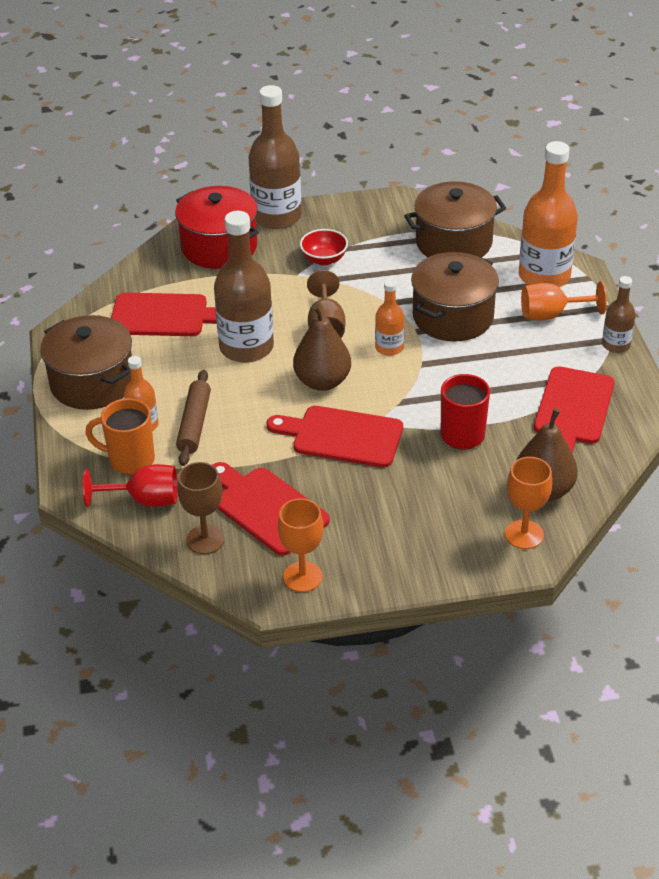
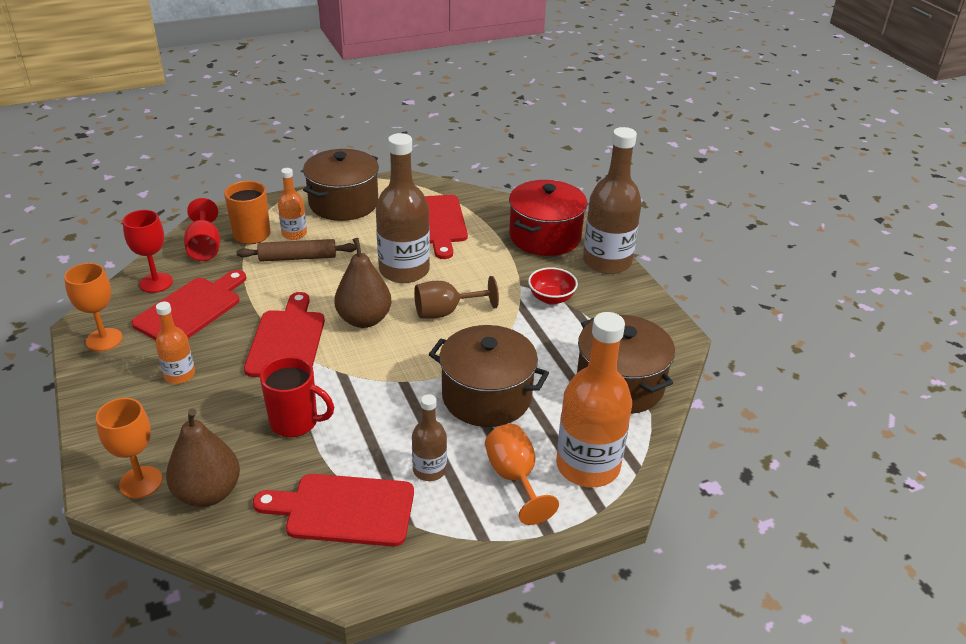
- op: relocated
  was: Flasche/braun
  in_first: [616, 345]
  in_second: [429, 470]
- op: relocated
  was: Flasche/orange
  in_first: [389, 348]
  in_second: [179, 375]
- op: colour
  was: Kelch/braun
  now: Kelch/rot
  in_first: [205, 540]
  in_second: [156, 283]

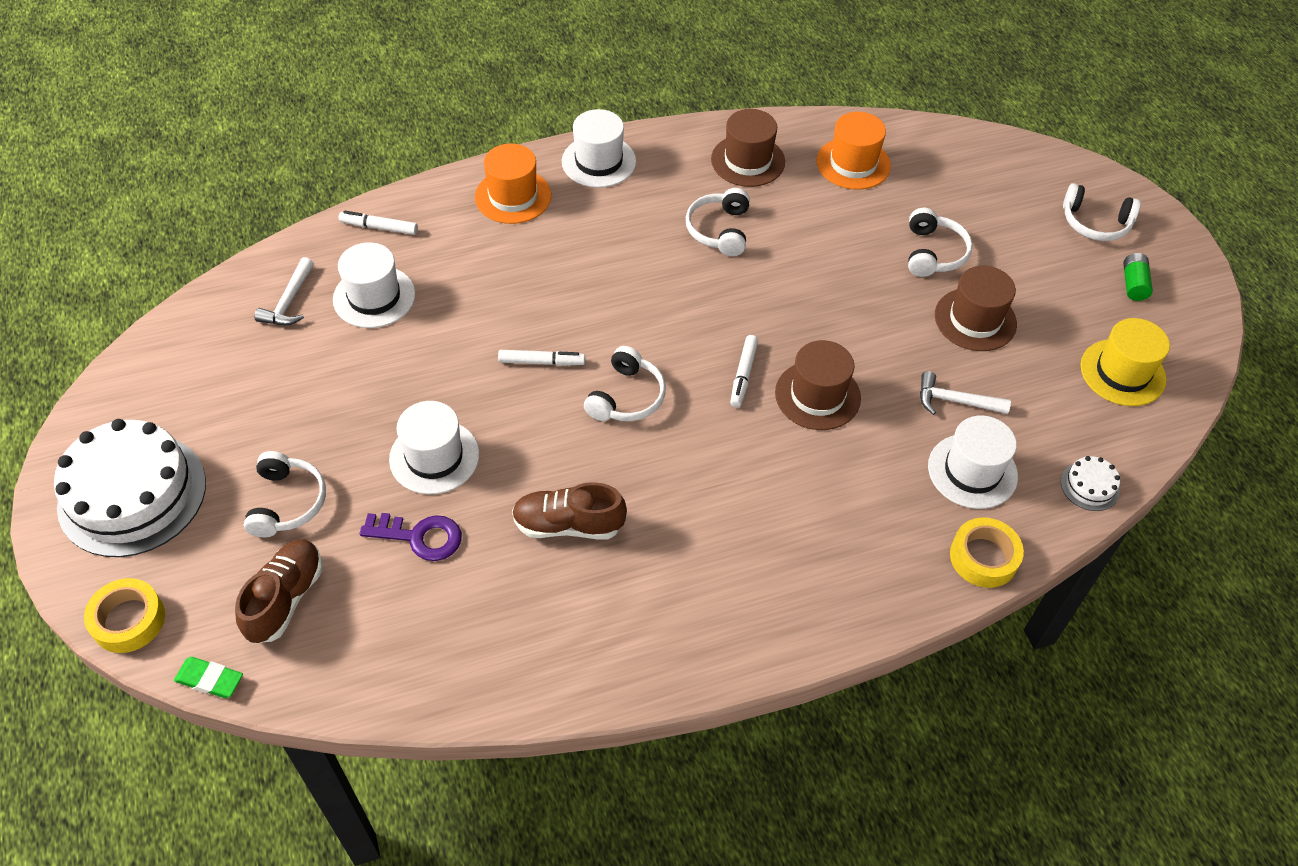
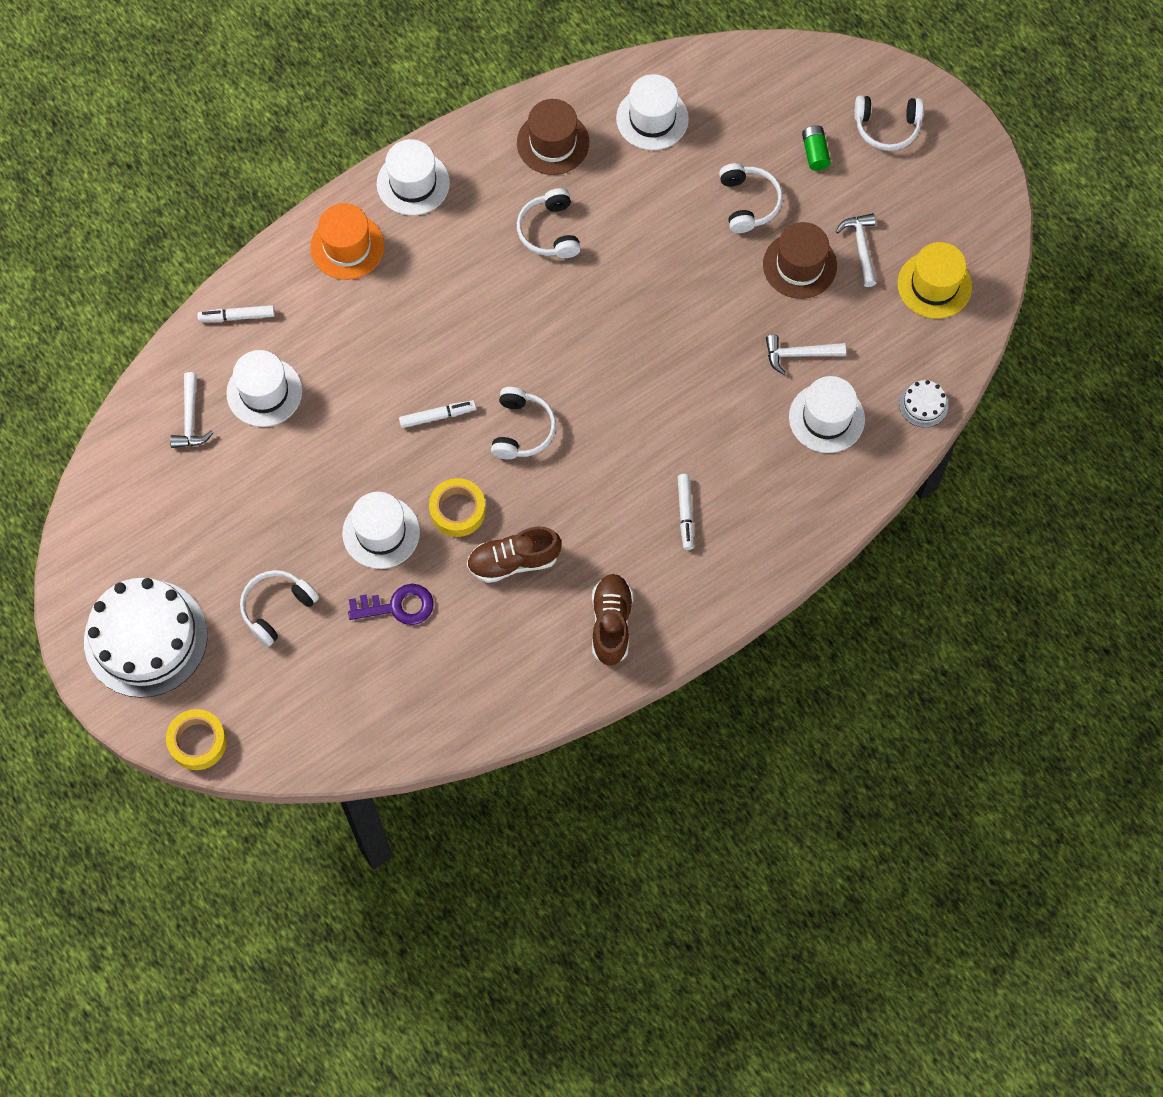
- op: colour
  was: Hut/orange
  now: Hut/weiß
  in_first: [853, 163]
  in_second: [652, 118]
- op: relocated
  was: Batterie/grün
  in_first: [1133, 284]
  in_second: [815, 153]
- op: relocated
  was: Filzstift/weiß
  in_first: [743, 375]
  in_second: [685, 514]
- op: missing
  was: Hut/braun
  in_first: [817, 395]
- op: spun
  was: Kopfhörer/weiß
  in_first: [287, 502]
  in_second: [277, 608]
  clockwise: -120
- op: relocated
  was: Klebeband/gelb
  in_first: [983, 557]
  in_second: [457, 510]
- op: relocated
  was: Schuh/braun
  in_first: [285, 599]
  in_second: [611, 623]
- op: missing
  was: Radiergummi/grün
  in_first: [210, 679]
- op: appeared
  now: Hammer/weiß
  in_second: [861, 247]

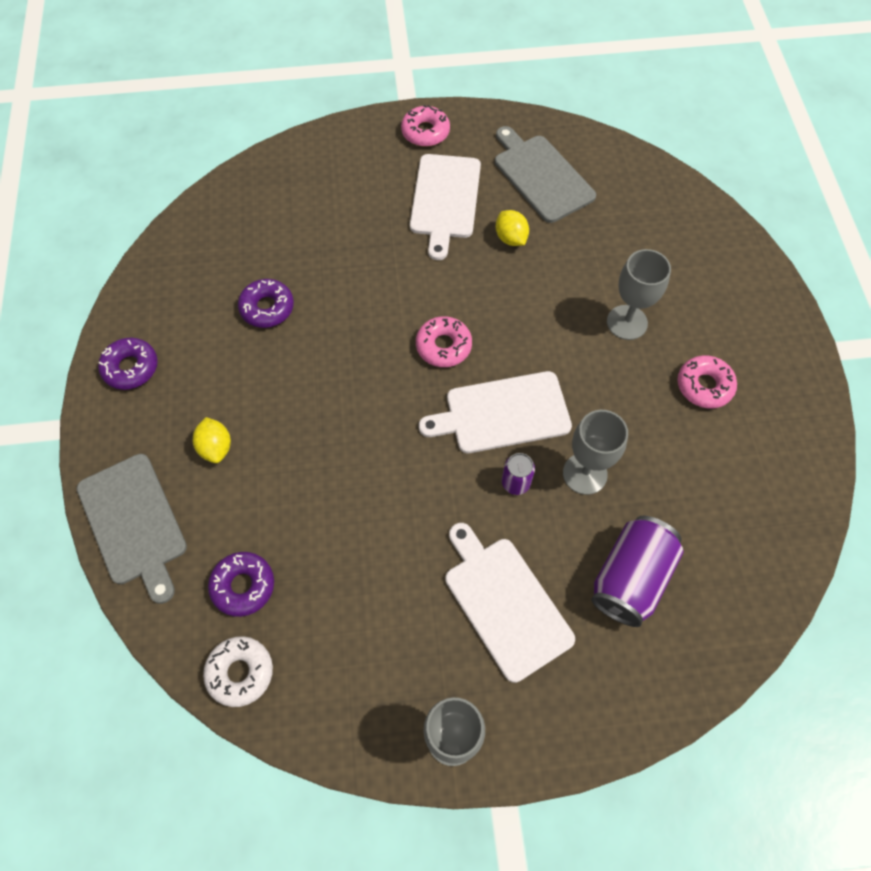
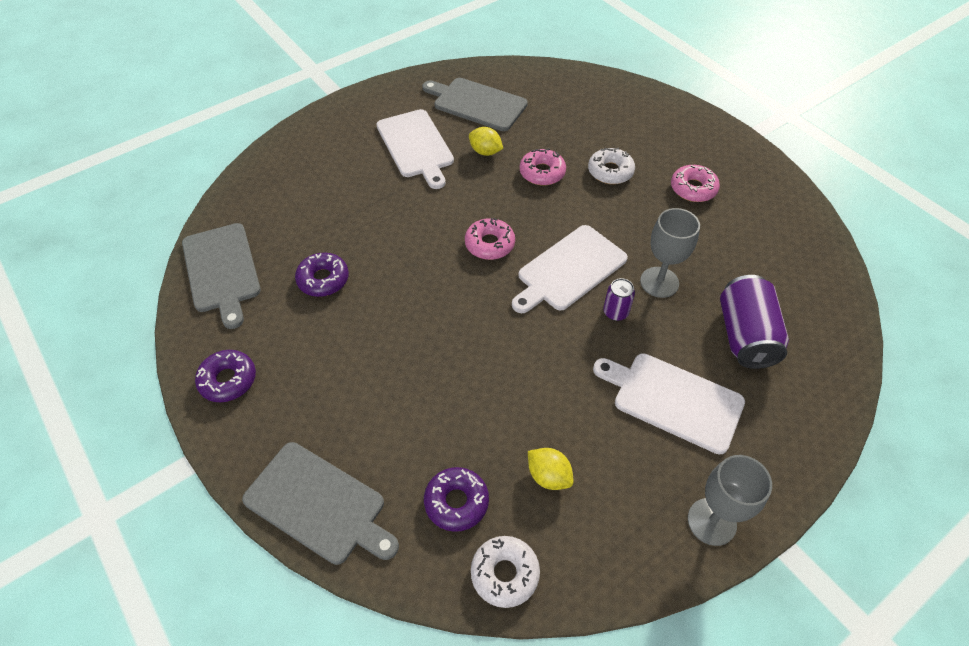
- op: relocated
  was: Donut/rosa
  in_first: [425, 132]
  in_second: [542, 172]
- op: exchanged
  was: Kelch/grau
  now: Donut/weiß
  in_first: [627, 322]
  in_second: [610, 171]
- op: relocated
  was: Zitrone/gelb
  in_first: [216, 447]
  in_second: [548, 476]
- op: appeared
  now: Schneidebrett/grau
  in_second: [222, 270]

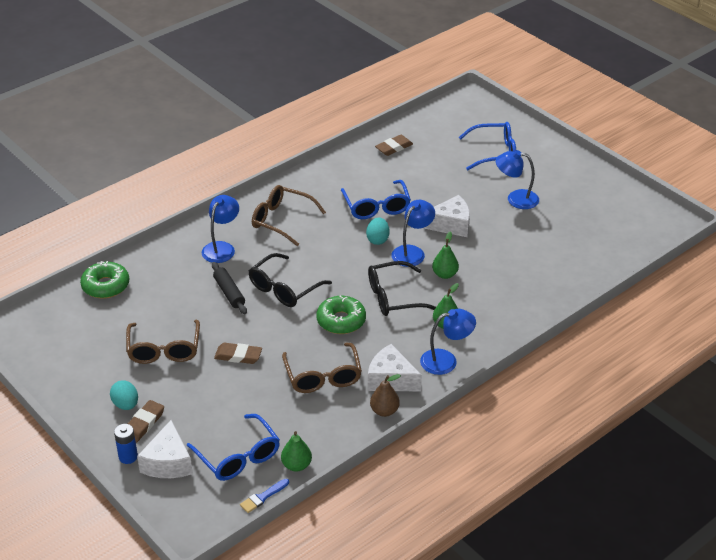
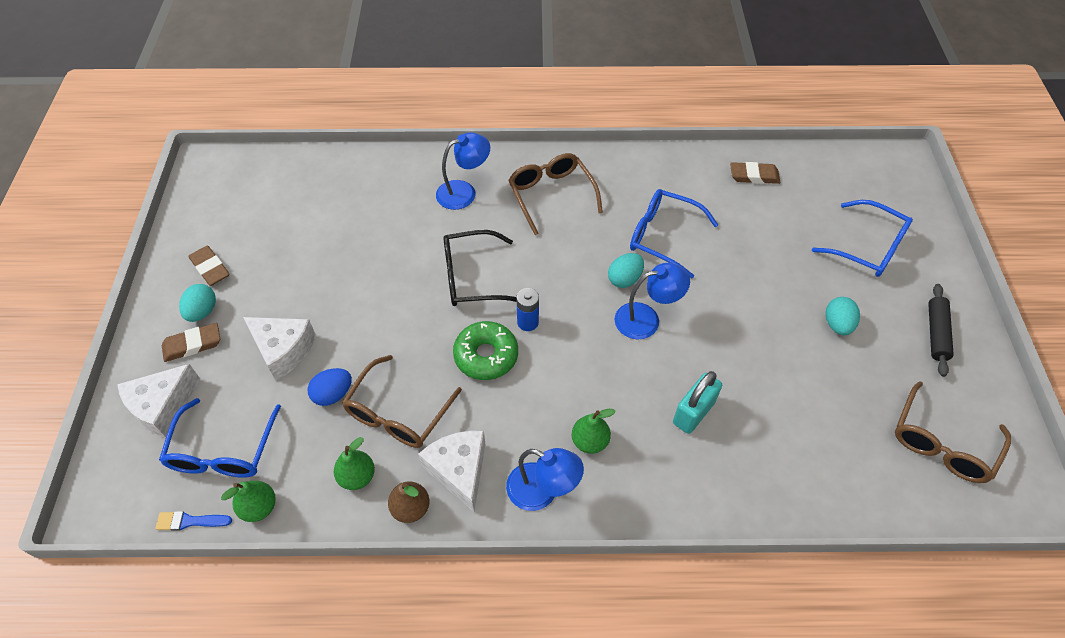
- op: exchanged
  was: Lampe/blau
  now: Ei/türkis
  in_first: [516, 199]
  in_second: [837, 325]
- op: spun
  was: Brille/blau
  in_first: [376, 206]
  in_second: [664, 237]
  clockwise: 90
- op: relocated
  was: Käse/weiß
  in_first: [451, 225]
  in_second: [283, 350]
- op: relocated
  was: Birne/grün
  in_first: [444, 274]
  in_second: [357, 476]
- op: missing
  was: Donut/grün
  in_first: [106, 286]
- op: missing
  was: Brille/schwarz
  in_first: [395, 297]
- op: relocated
  was: Nudelholz/schwarz
  in_first: [229, 293]
  in_second: [936, 333]
- op: relocated
  was: Brille/braun
  in_first: [164, 349]
  in_second: [942, 442]
- op: relocated
  was: Radiergummi/braun
  in_first: [238, 356]
  in_second: [210, 268]
- op: relocated
  was: Batterie/blau
  in_first: [128, 457]
  in_second: [528, 322]
- op: appeared
  now: Ei/blau
  in_second: [333, 394]
- op: appeared
  now: Vorhängeschloss/türkis
  in_second: [693, 412]

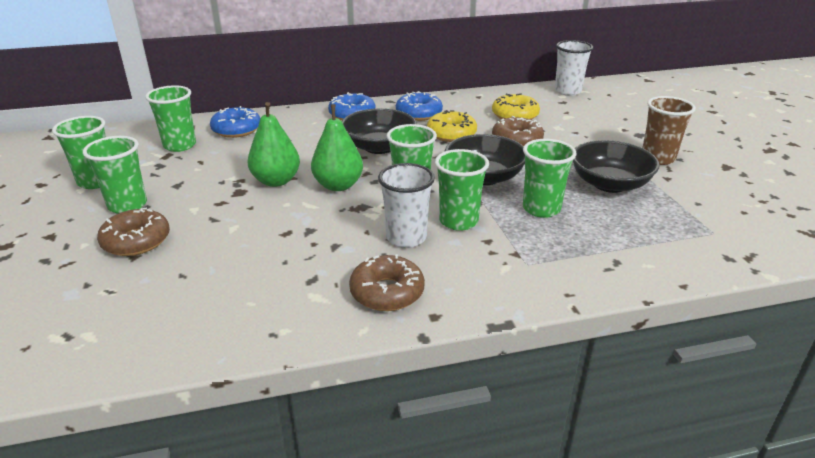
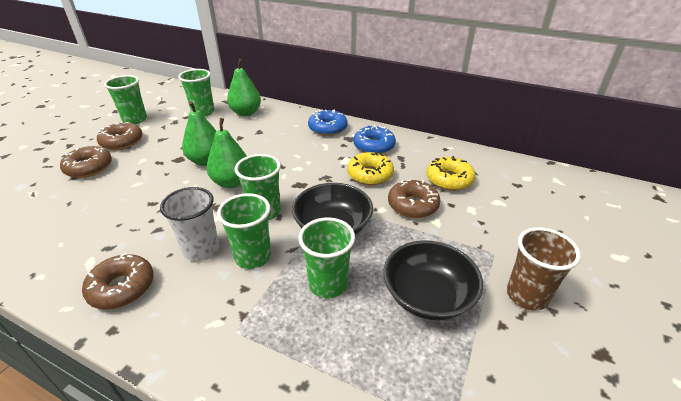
- op: missing
  was: Becher/weiß
  in_first: [567, 91]
- op: exchanged
  was: Donut/blau
  now: Birne/grün
  in_first: [236, 130]
  in_second: [246, 113]
- op: missing
  was: Schüssel/schwarz
  in_first: [379, 147]
- op: exchanged
  was: Becher/grün
  now: Donut/braun
  in_first: [127, 205]
  in_second: [122, 142]

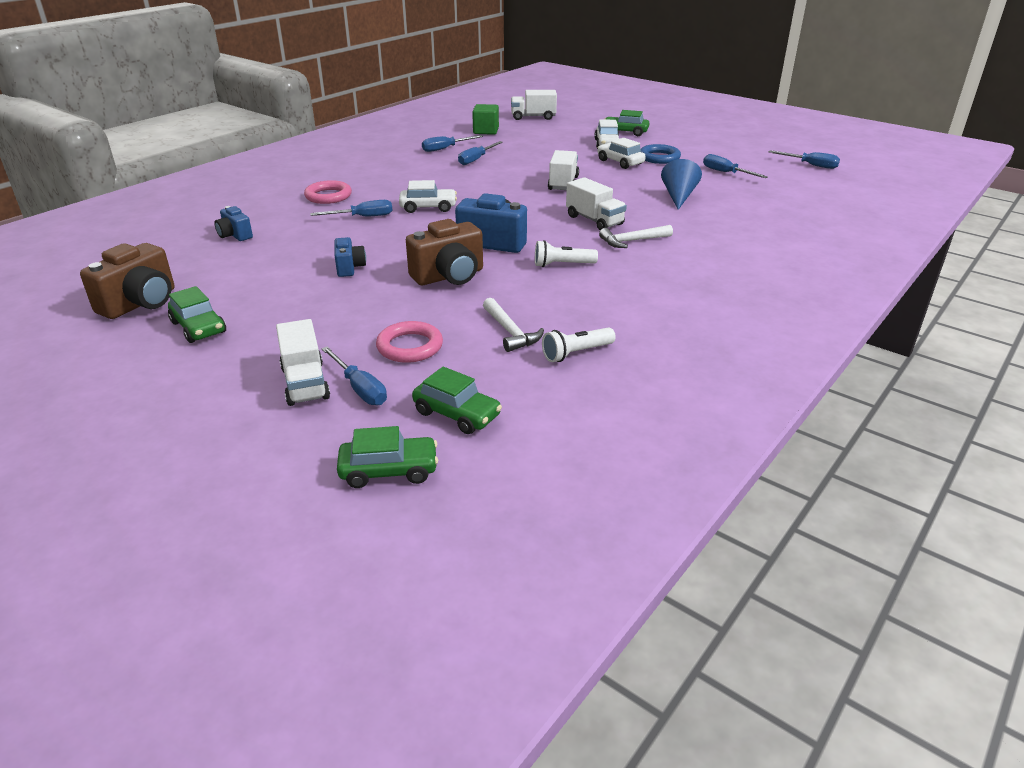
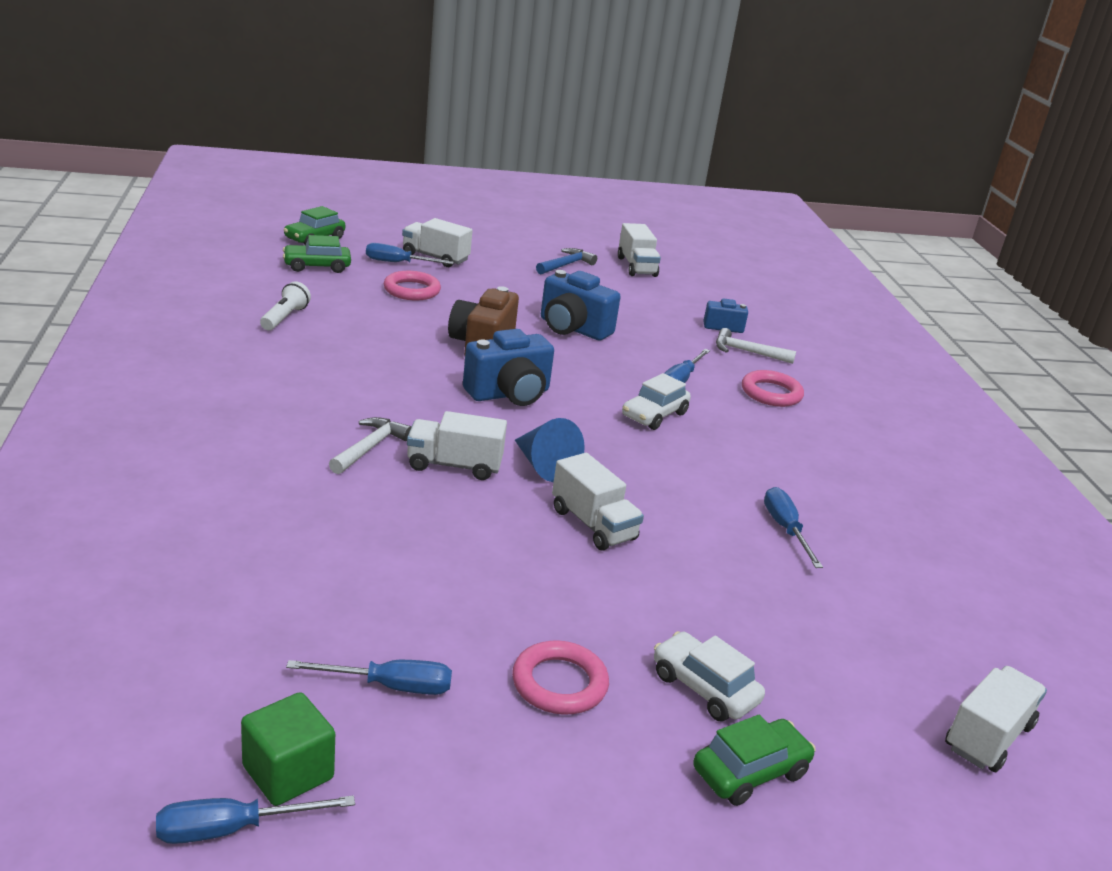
- op: relocated
  was: Kubus/grün
  in_first: [486, 131]
  in_second: [288, 772]
- op: missing
  was: Schraubenzieher/blau
  in_first: [445, 149]
- op: missing
  was: Auto/weiß
  in_first: [620, 162]
- op: colour
  was: Ring/blau
  now: Ring/rosa
  in_first: [659, 158]
  in_second: [559, 683]
- op: relocated
  was: Kegel/blau
  in_first: [678, 197]
  in_second: [544, 466]
- op: size
  was: Kamera/blau
  in_first: [349, 267]
  in_second: [573, 328]
  ratio: 1.77
- op: missing
  was: Taschenlampe/weiß
  in_first: [562, 265]
- op: exchanged
  was: Kamera/braun
  now: Lastwagen/weiß
  in_first: [141, 303]
  in_second: [636, 267]
- op: exchanged
  was: Auto/grün
  now: Hammer/blau
  in_first: [199, 327]
  in_second: [566, 265]
- op: relocated
  was: Hammer/weiß
  in_first: [510, 332]
  in_second: [747, 352]

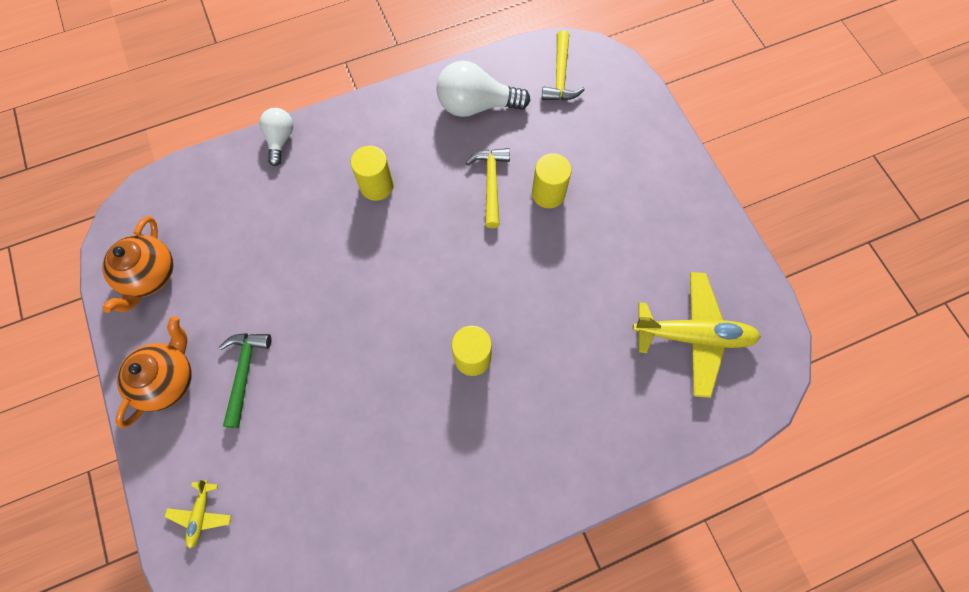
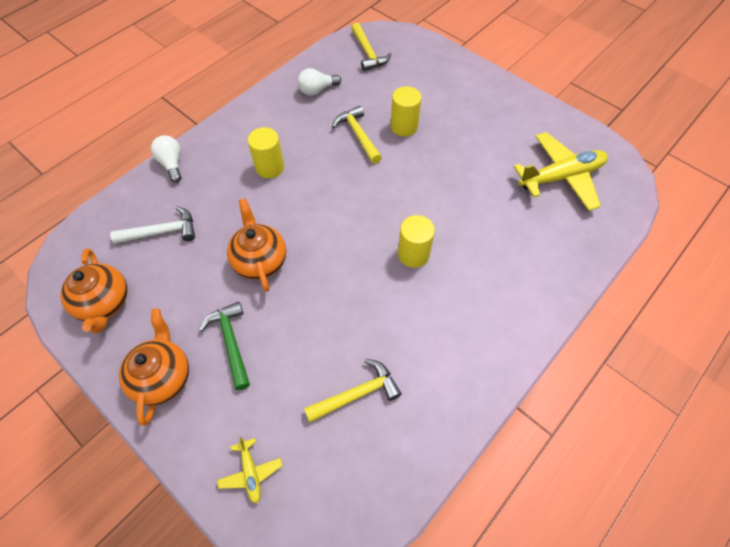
- op: size
  was: Glühbirne/weiß
  in_first: [476, 105]
  in_second: [317, 90]
  ratio: 0.6
- op: appeared
  now: Teekanne/orange
  in_second: [260, 260]
- op: appeared
  now: Hammer/weiß
  in_second: [162, 232]
- op: appeared
  now: Hammer/gelb
  in_second: [357, 393]

